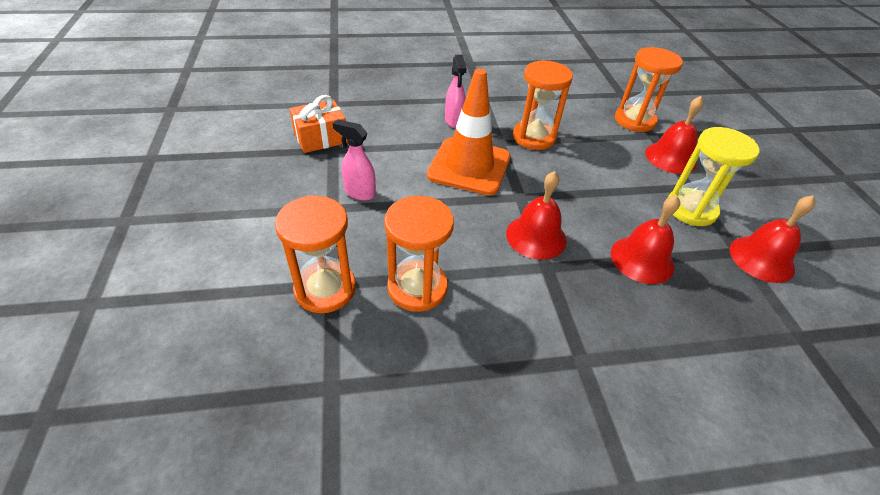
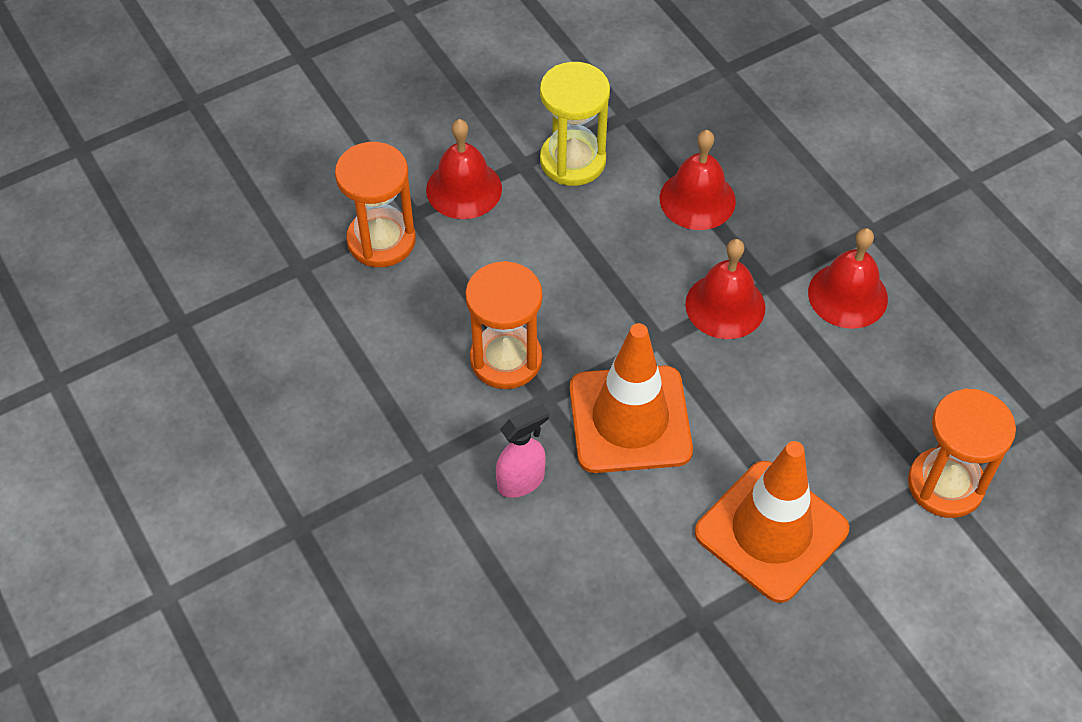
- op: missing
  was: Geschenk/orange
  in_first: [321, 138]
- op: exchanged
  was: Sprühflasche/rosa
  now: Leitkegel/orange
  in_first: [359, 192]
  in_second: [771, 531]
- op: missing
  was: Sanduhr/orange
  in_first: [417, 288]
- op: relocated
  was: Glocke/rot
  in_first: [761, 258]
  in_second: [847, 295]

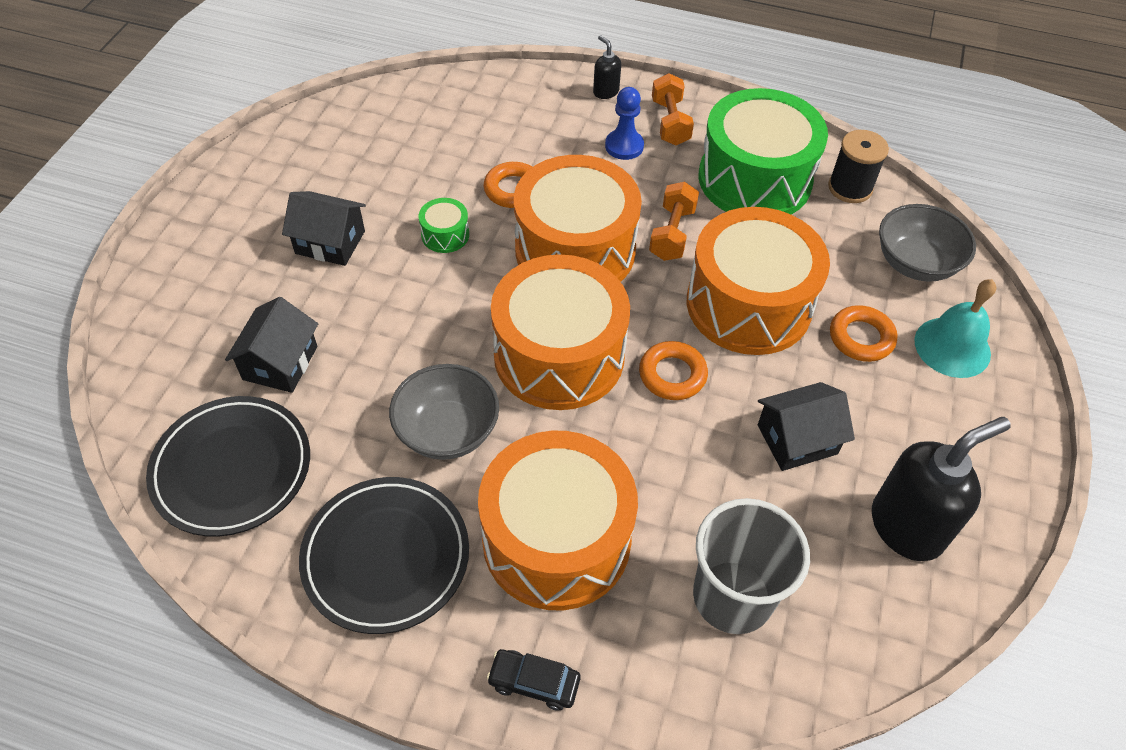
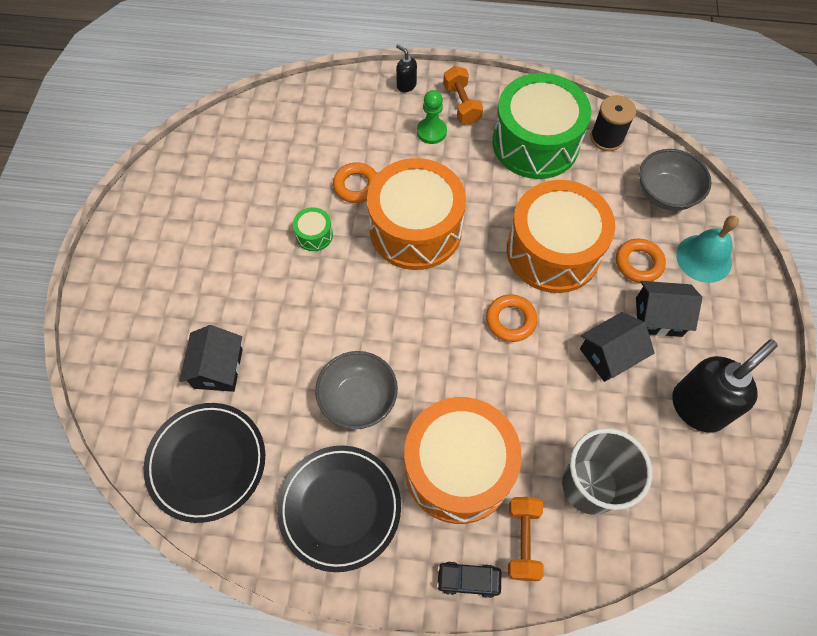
- op: colour
  was: Bauer/blau
  now: Bauer/grün
  in_first: [624, 146]
  in_second: [431, 132]
- op: relocated
  was: Hantel/orange
  in_first: [672, 234]
  in_second: [522, 541]
- op: relocated
  was: Haus/schwarz
  in_first: [330, 242]
  in_second: [658, 317]
- op: missing
  was: Trommel/orange
  in_first: [559, 355]

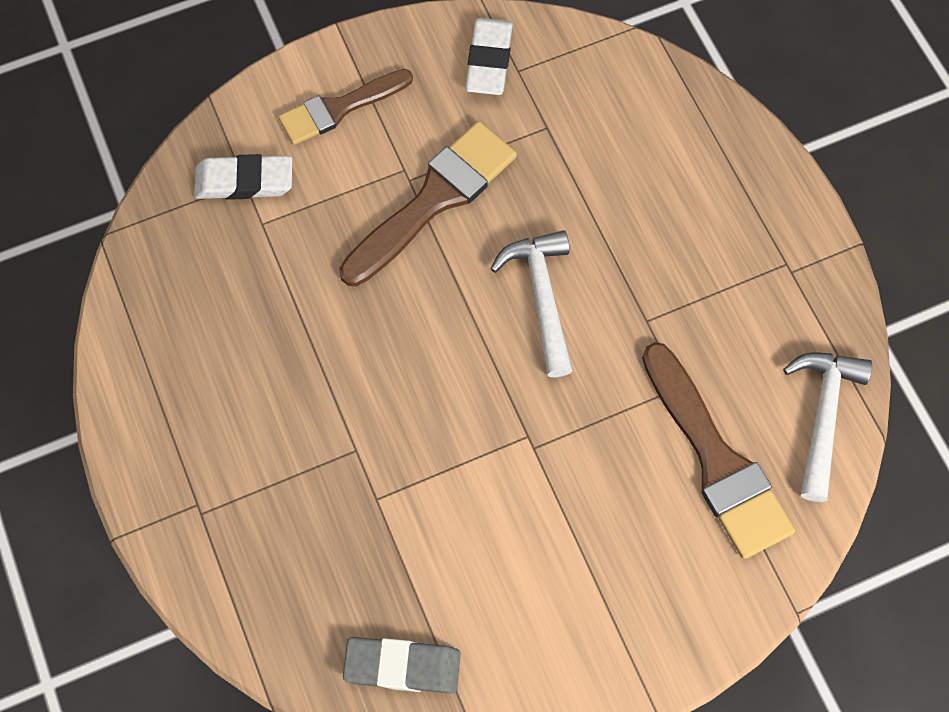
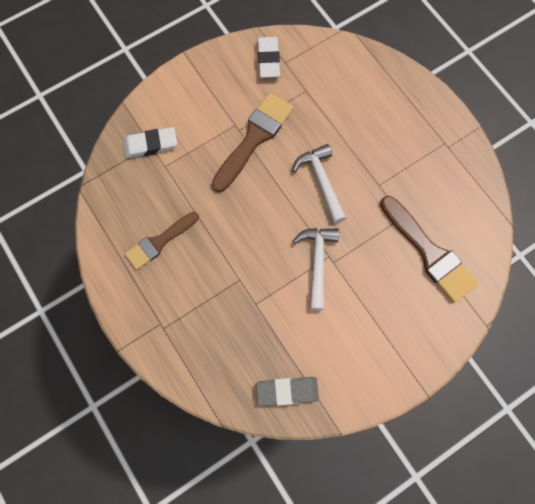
- op: relocated
  was: Pinsel/braun
  in_first: [339, 108]
  in_second: [159, 242]
- op: relocated
  was: Hammer/weiß
  in_first: [822, 415]
  in_second: [317, 262]

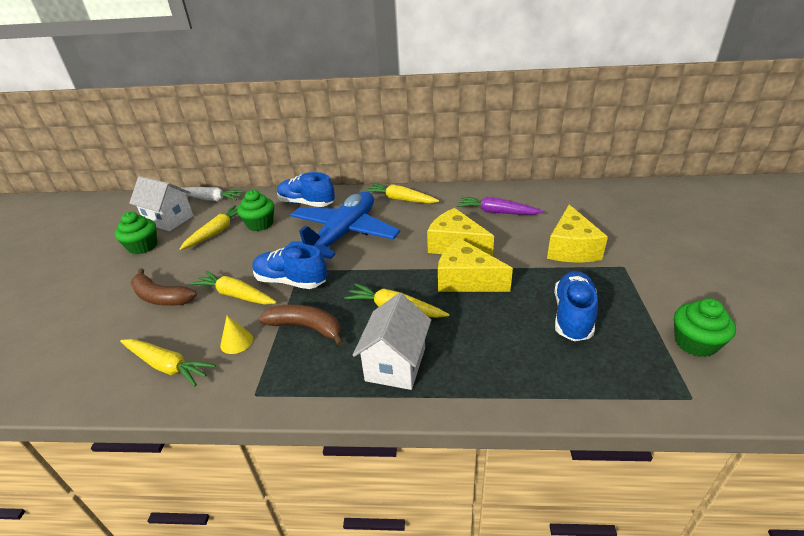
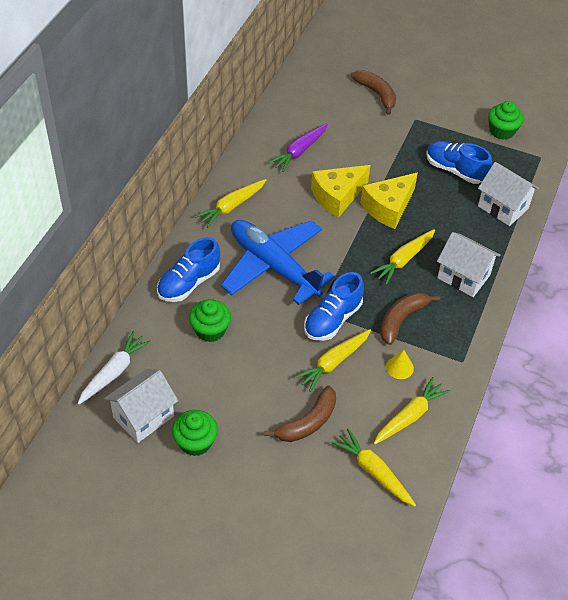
- op: missing
  was: Käse/gelb
  in_first: [571, 248]
- op: relocated
  was: Karotte/gelb
  in_first: [217, 232]
  in_second: [373, 471]
- op: appeared
  now: Banane/braun
  in_second: [376, 94]
- op: appeared
  now: Haus/weiß
  in_second: [503, 207]

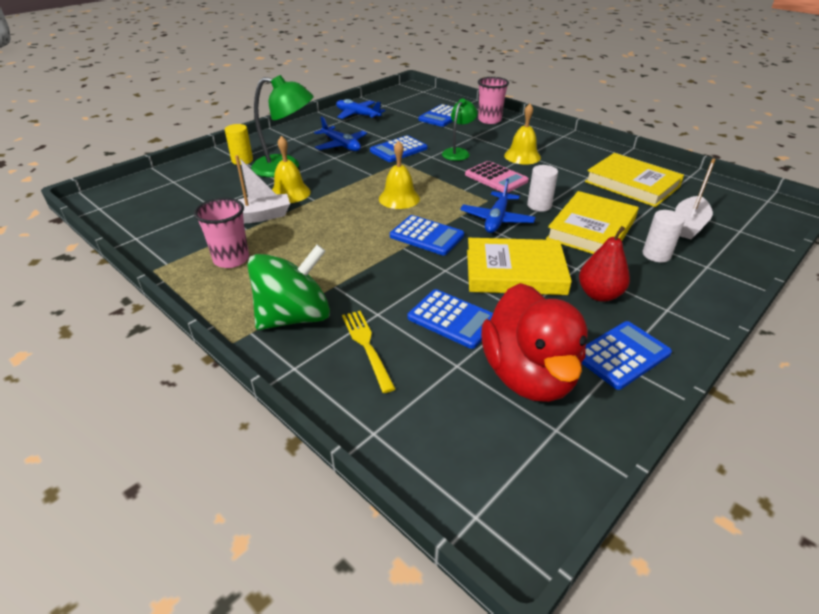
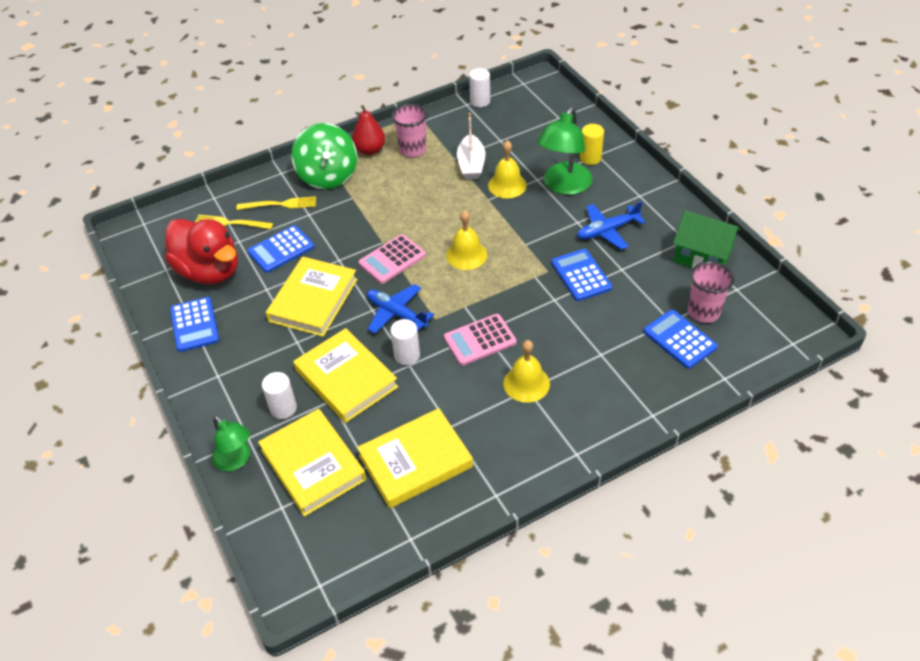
- op: relocated
  was: Becher/rosa
  in_first: [489, 120]
  in_second: [703, 312]
- op: relocated
  was: Lampe/grün
  in_first: [458, 152]
  in_second: [236, 460]
- op: exchanged
  was: Flugzeug/blau
  now: Haus/grün
  in_first: [357, 115]
  in_second: [702, 257]
- op: exchanged
  was: Boot/weiß
  now: Buch/gelb
  in_first: [688, 225]
  in_second: [313, 465]
- op: colour
  was: Taschenrechner/blau
  now: Taschenrechner/rosa
  in_first: [426, 236]
  in_second: [392, 259]
- op: relocated
  was: Birne/rot
  in_first: [599, 294]
  in_second: [370, 150]
- op: spun
  was: Ente/rot
  in_first: [528, 375]
  in_second: [209, 271]
  clockwise: -150
- op: appeared
  now: Vollzylinder/weiß
  in_second: [480, 101]
- op: appeared
  now: Gabel/gelb
  in_second: [229, 223]

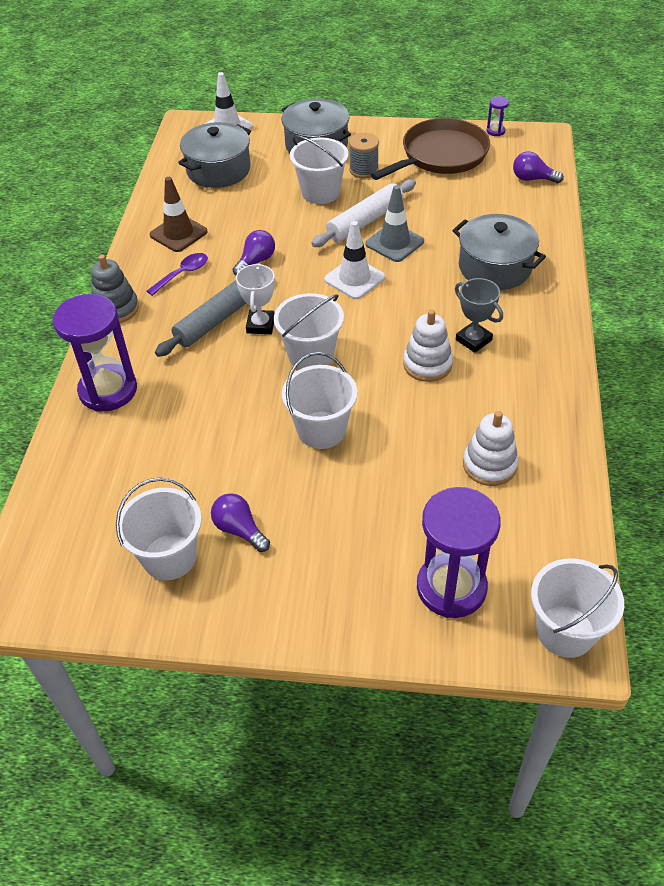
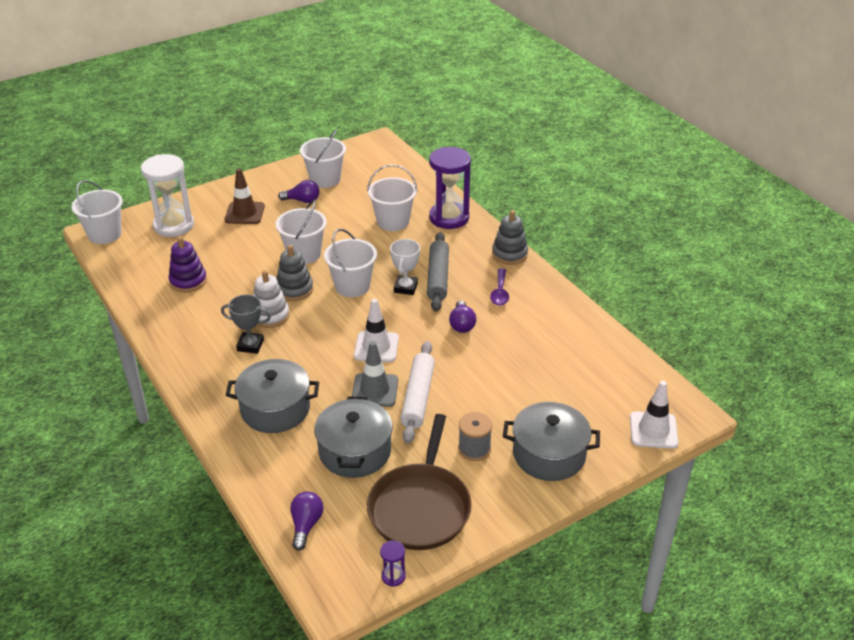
- op: relocated
  was: Kochtopf/grau
  in_first: [218, 170]
  in_second: [355, 451]
- op: relocated
  was: Eimer/weiß
  in_first: [320, 192]
  in_second: [393, 222]
- op: spun
  was: Glühbirne/lila
  in_first: [533, 179]
  in_second: [306, 525]
  clockwise: -60
- op: relocated
  was: Leitkegel/braun
  in_first: [178, 233]
  in_second: [244, 213]
- op: spun
  was: Pokal/weiß
  in_first: [260, 325]
  in_second: [405, 287]
  clockwise: 45
- op: colour
  was: Stapelspielzeug/weiß
  now: Stapelspielzeug/lila
  in_first: [489, 465]
  in_second: [188, 281]
- op: colour
  was: Sanduhr/lila
  now: Sanduhr/weiß
  in_first: [451, 587]
  in_second: [174, 225]
- op: appeared
  now: Stapelspielzeug/grau
  in_second: [294, 289]

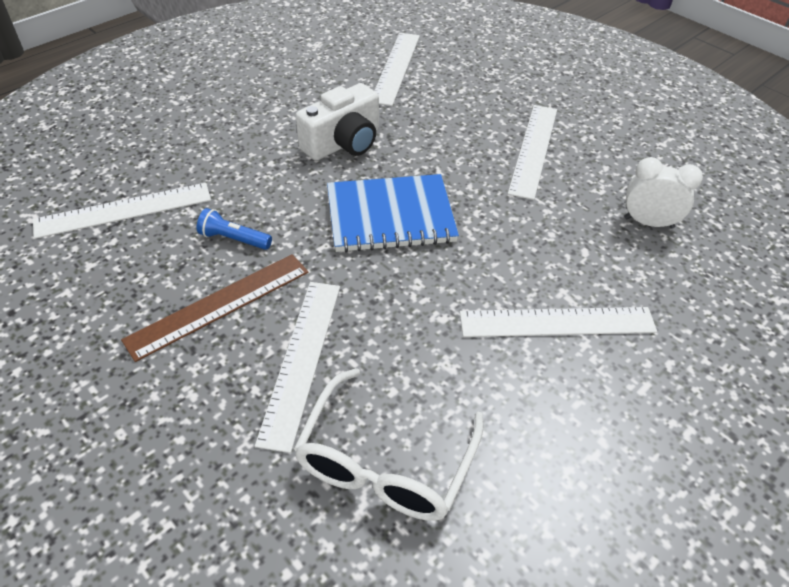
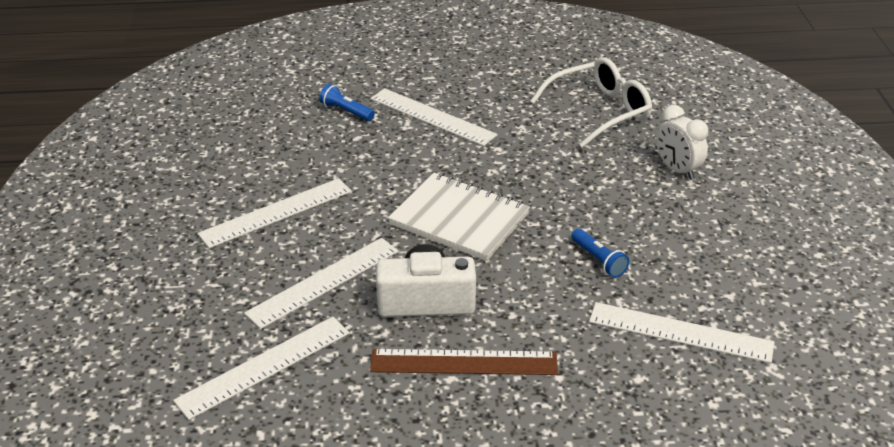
- op: relocated
  was: Wecker/weiß
  in_first: [648, 223]
  in_second: [677, 170]
- op: colour
  was: Notizbuch/blau
  now: Notizbuch/weiß
  in_first: [390, 216]
  in_second: [459, 219]
- op: relocated
  was: Lineal/braun
  in_first: [219, 305]
  in_second: [464, 362]
- op: relocated
  was: Lineal/weiß
  in_first: [301, 359]
  in_second: [324, 282]
- op: appeared
  now: Taschenlampe/blau
  in_second: [346, 111]

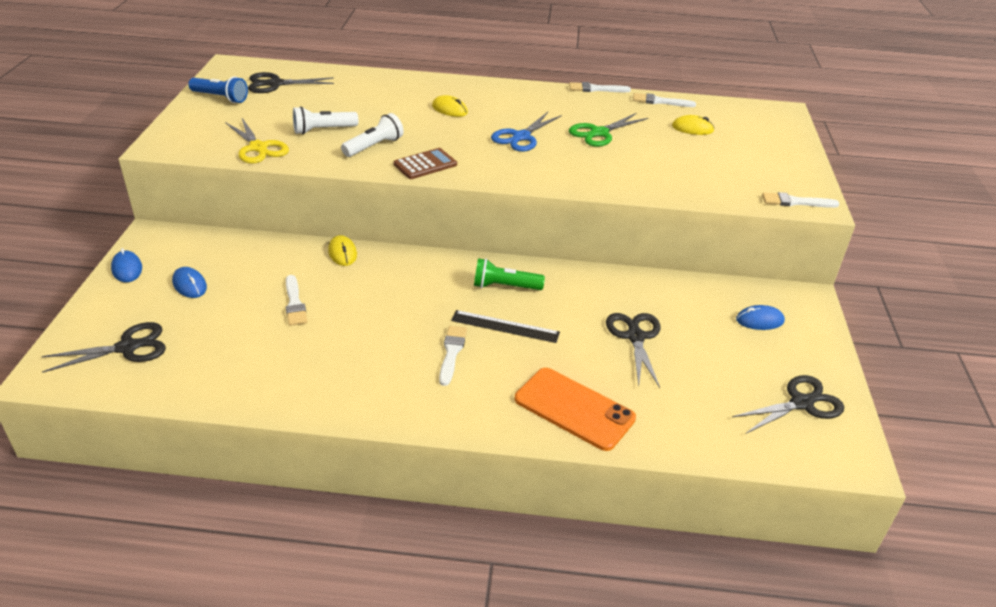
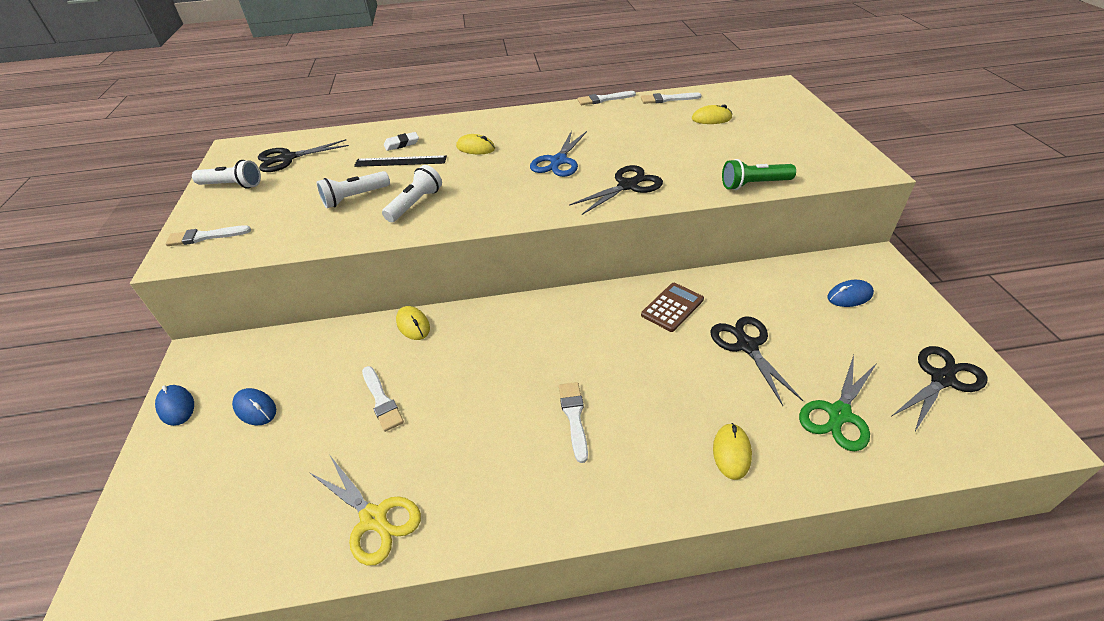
- op: colour
  was: Taschenlampe/blau
  now: Taschenlampe/weiß
  in_first: [221, 98]
  in_second: [232, 185]
- op: relocated
  was: Schere/grün
  in_first: [599, 133]
  in_second: [839, 414]
- op: relocated
  was: Schere/gelb
  in_first: [258, 148]
  in_second: [374, 518]
- op: relocated
  was: Taschenrechner/braun
  in_first: [425, 164]
  in_second: [672, 307]
- op: relocated
  was: Pinsel/weiß
  in_first: [795, 202]
  in_second: [205, 237]
- op: relocated
  was: Taschenlampe/grün
  in_first: [504, 286]
  in_second: [754, 184]
- op: relocated
  was: Lineal/schwarz
  in_first: [505, 326]
  in_second: [400, 161]
- op: relocated
  was: Schere/schwarz
  in_first: [127, 347]
  in_second: [627, 186]
- op: exchanged
  was: Handy/orange
  now: Computermaus/gelb
  in_first: [574, 409]
  in_second: [731, 452]
- op: appeared
  now: Radiergummi/weiß
  in_second: [401, 144]

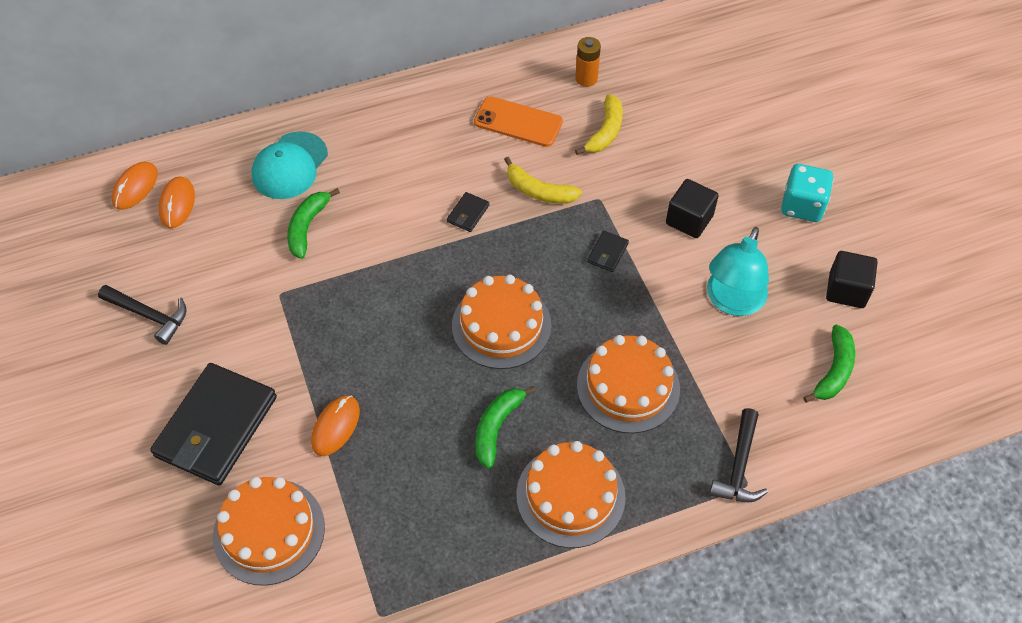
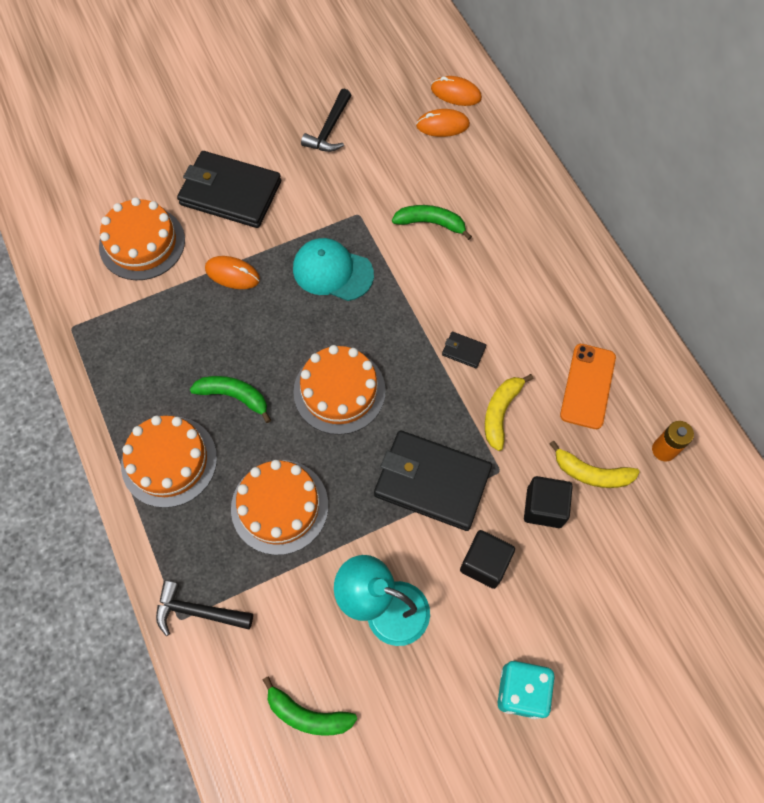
- op: relocated
  was: Kappe/türkis
  in_first: [290, 166]
  in_second: [332, 271]
- op: size
  was: Geldbörse/schwarz
  in_first: [607, 253]
  in_second: [432, 482]
  ratio: 2.49
- op: relocated
  was: Kubus/schwarz
  in_first: [846, 290]
  in_second: [544, 507]

